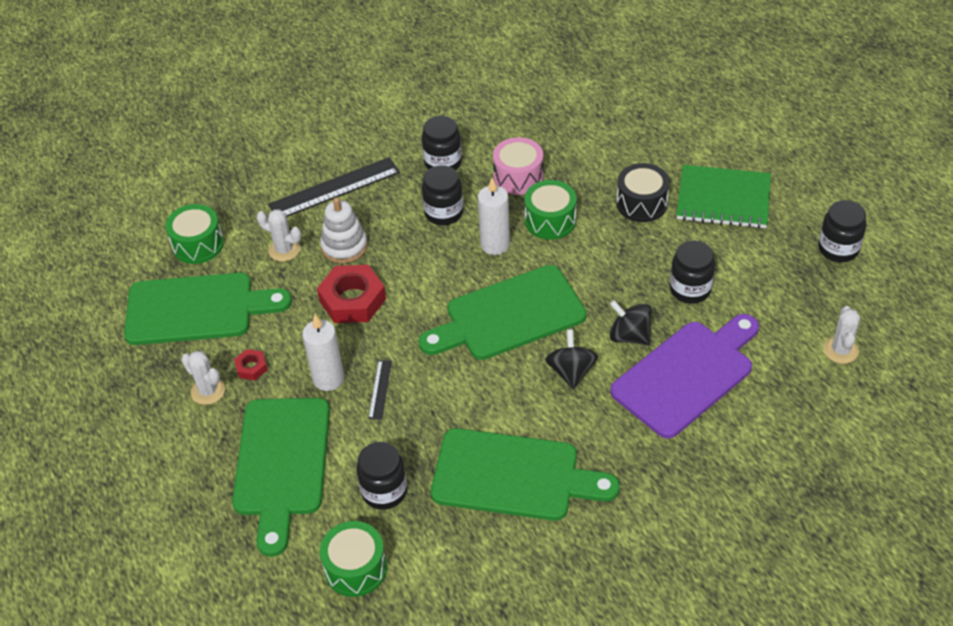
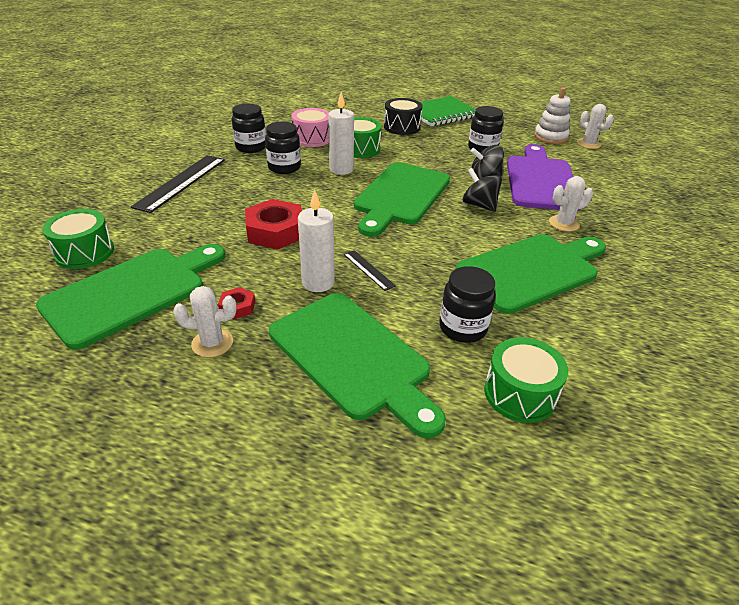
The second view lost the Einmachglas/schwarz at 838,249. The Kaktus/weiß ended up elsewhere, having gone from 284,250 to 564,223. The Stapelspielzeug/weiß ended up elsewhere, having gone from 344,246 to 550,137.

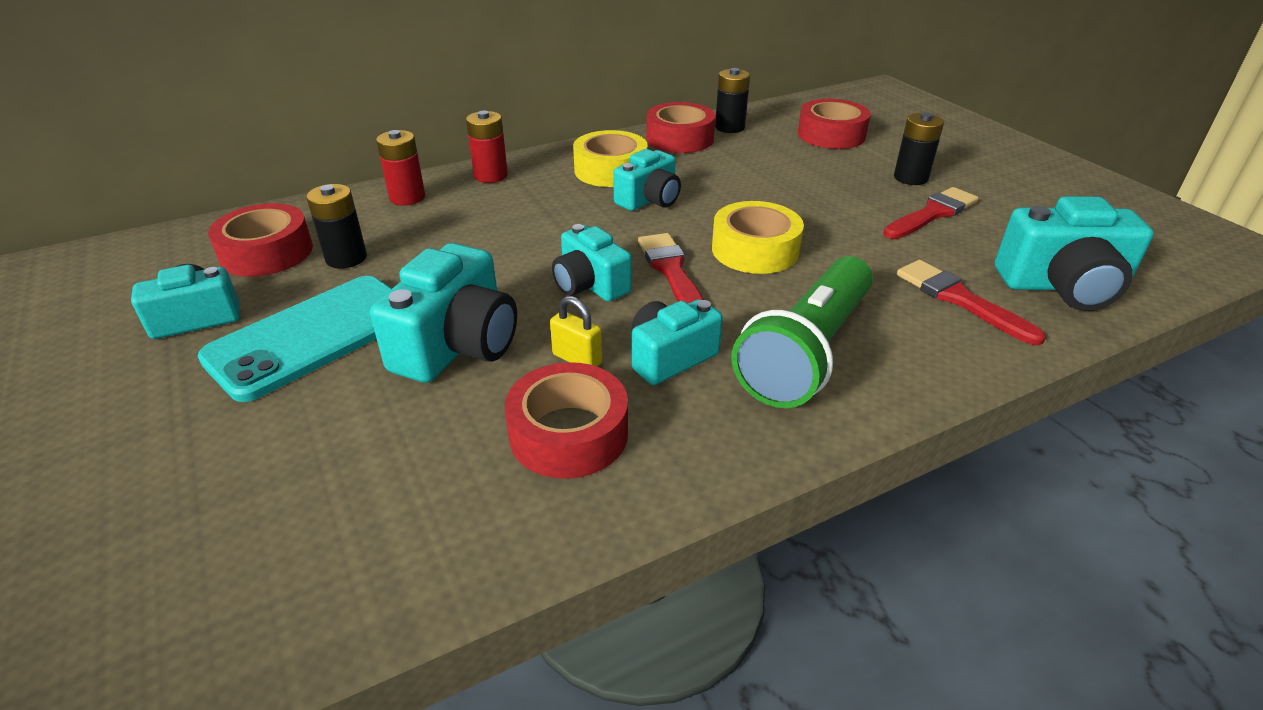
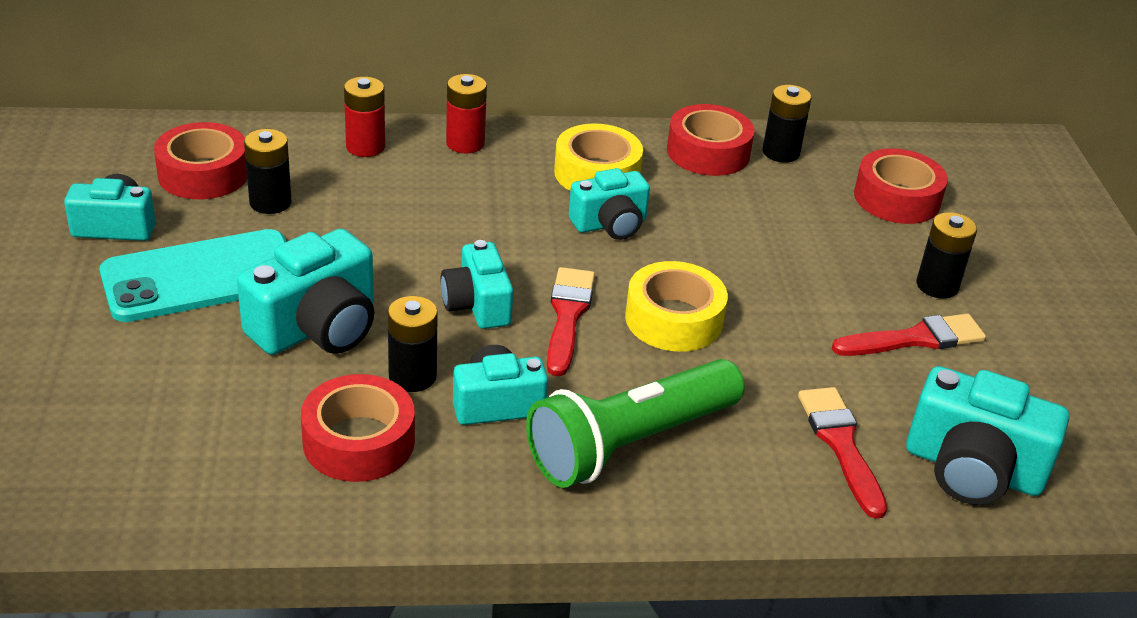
Where the Vorhängeschloss/gelb stood at 577,359, the Batterie/schwarz came to stand at 412,376.

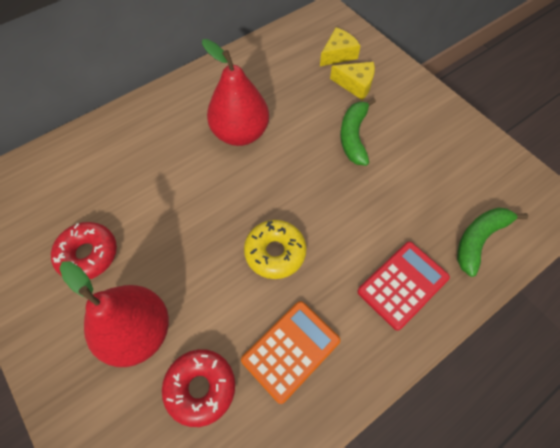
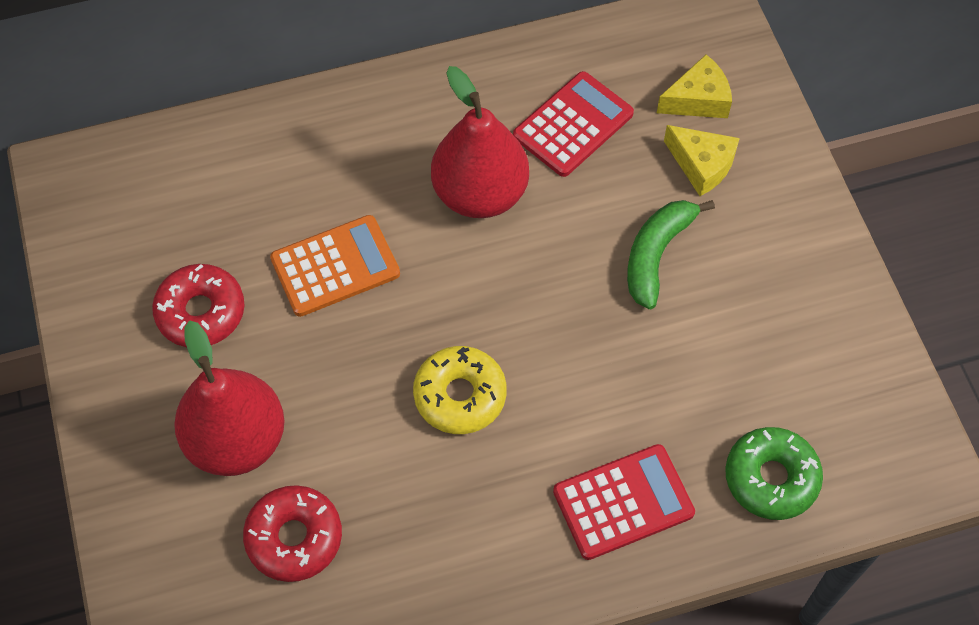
The second view gained the Taschenrechner/rot at 573,125. The Taschenrechner/orange ended up elsewhere, having gone from 290,350 to 335,266. Where the Banane/grün stood at 479,239, the Donut/grün came to stand at 771,478.

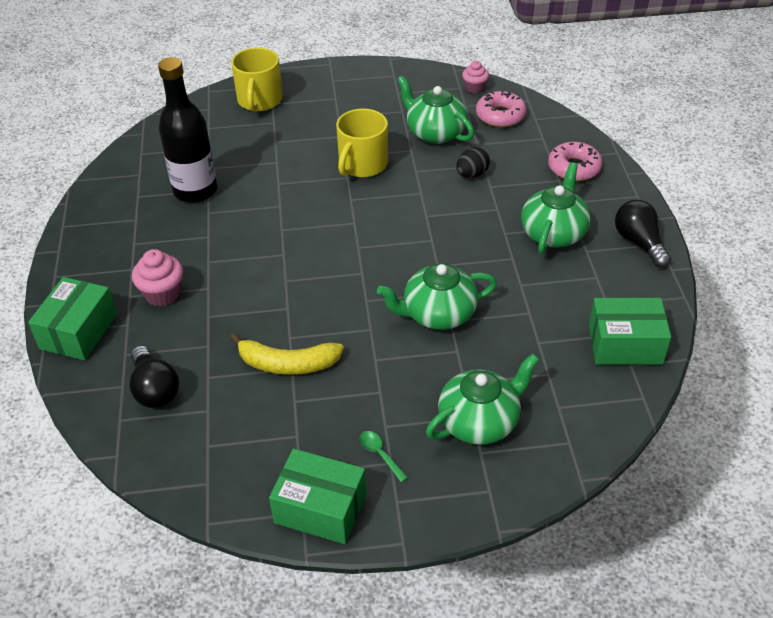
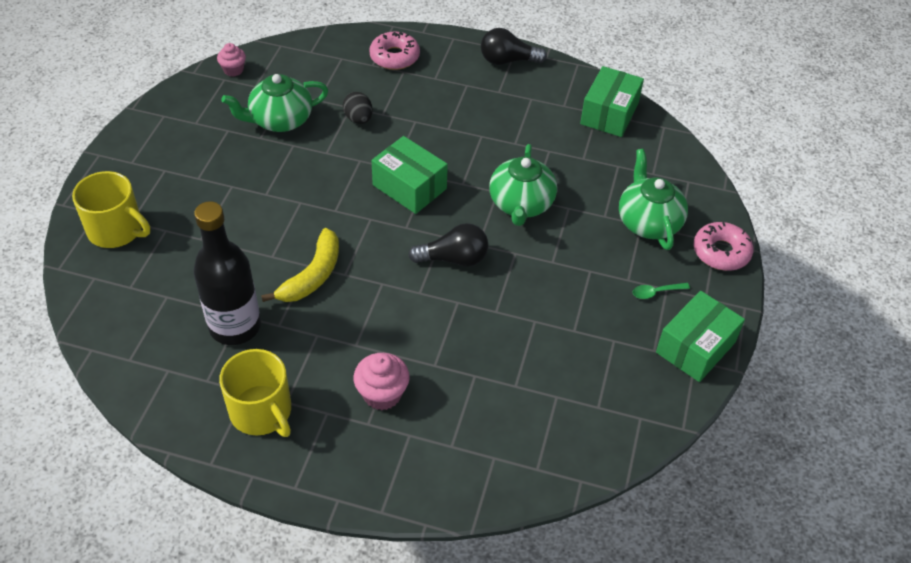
The second view lost the Teekanne/grün at 553,233. The Schachtel/grün ended up elsewhere, having gone from 78,331 to 409,187. The Glühbirne/schwarz ended up elsewhere, having gone from 155,389 to 454,259. The Banane/gelb ended up elsewhere, having gone from 287,364 to 312,275. The Tasse/gelb ended up elsewhere, having gone from 362,164 to 261,411. The Donut/rosa ended up elsewhere, having gone from 500,115 to 721,252.

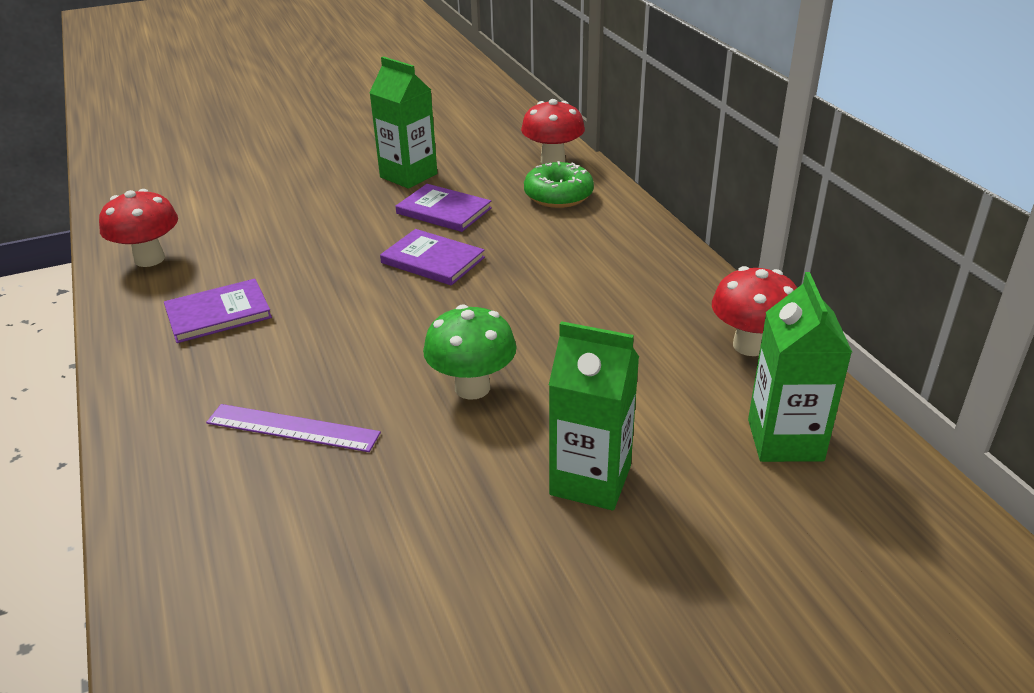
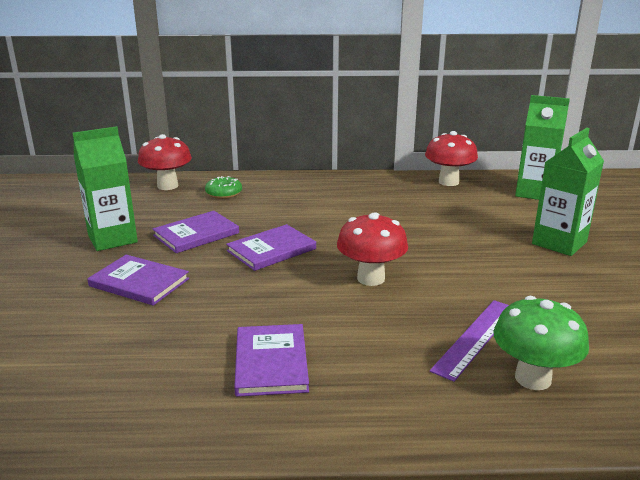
The second view gained the Buch/lila at 139,282. The Pilz/rot ended up elsewhere, having gone from 149,259 to 371,278. The Pilz/grün ended up elsewhere, having gone from 472,388 to 533,378. The size of the Donut/grün at 558,195 changed by a factor of 0.66.

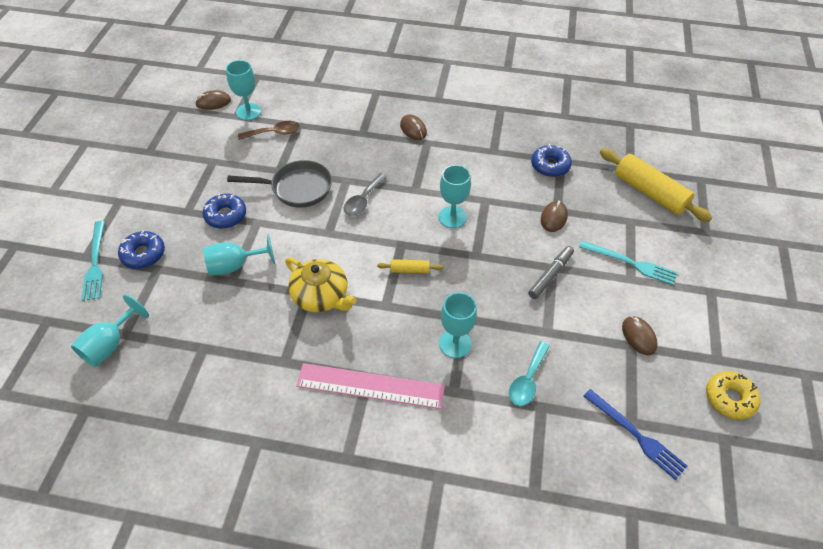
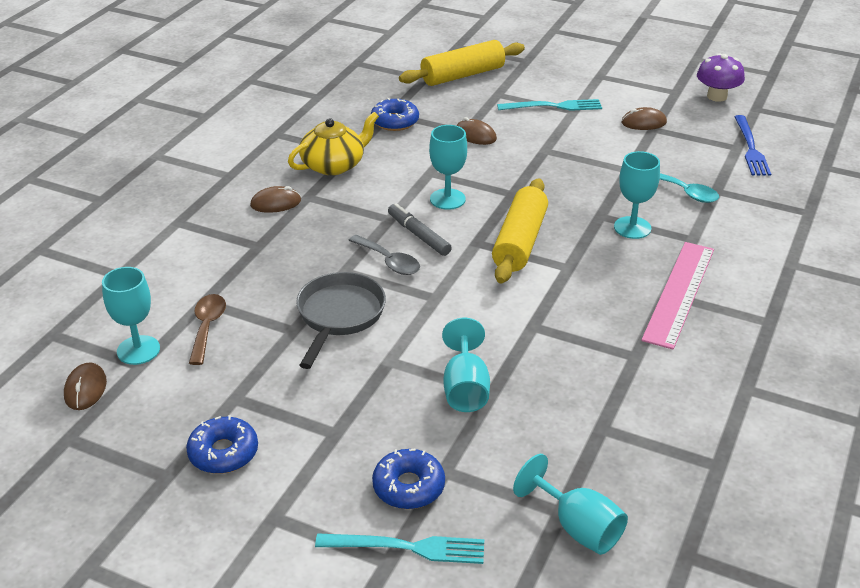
The Donut/blau ended up elsewhere, having gone from 226,215 to 223,453. The Teekanne/gelb ended up elsewhere, having gone from 321,296 to 334,165. The Filzstift/grau ended up elsewhere, having gone from 550,275 to 419,235. Where the Donut/gelb stood at 729,398, the Pilz/lila came to stand at 717,96. The Gabel/türkis at 630,263 ended up facing another way, 45 degrees clockwise from before. The Gabel/blau at 636,435 ended up facing another way, 120 degrees clockwise from before. The size of the Nudelholz/gelb at 410,270 changed by a factor of 2.15.

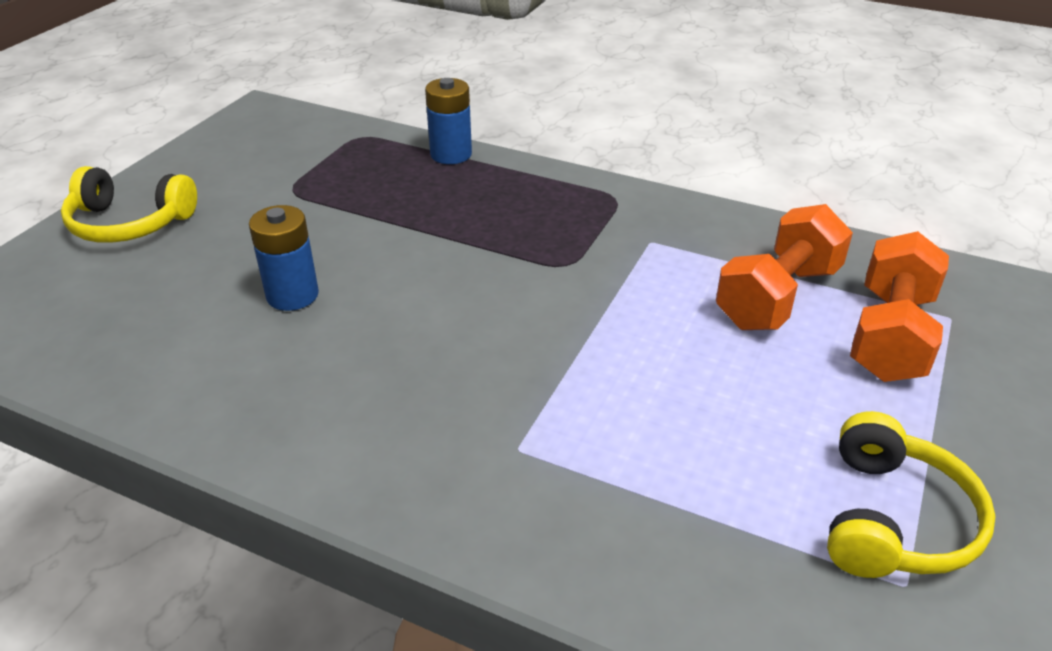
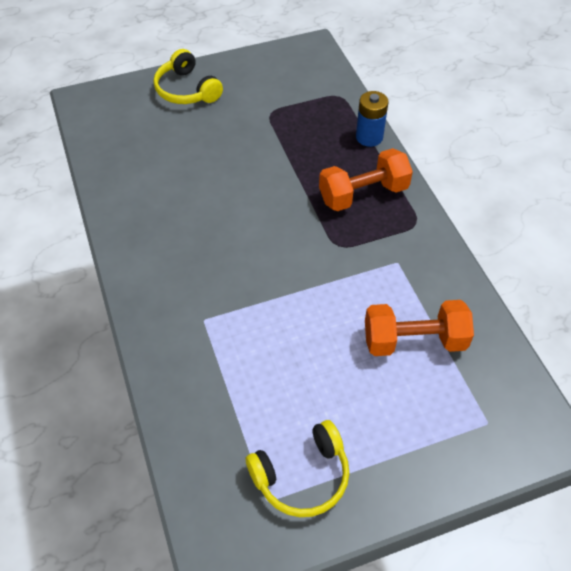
The second view lost the Batterie/blau at 292,295. The Hantel/orange ended up elsewhere, having gone from 890,336 to 363,194.

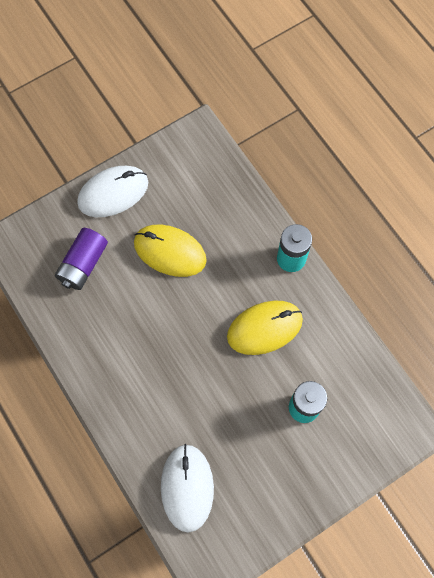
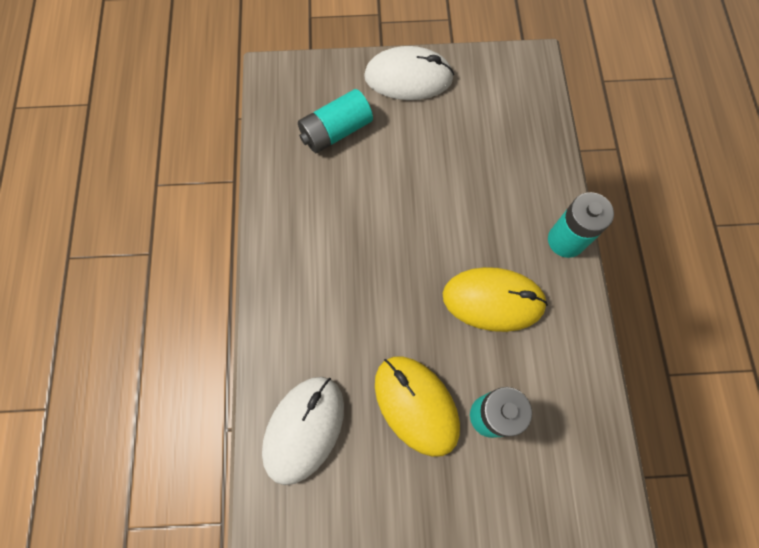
The Computermaus/gelb ended up elsewhere, having gone from 170,251 to 416,405. What was the Batterie/lila at 83,264 turned into the Batterie/türkis at 336,131.

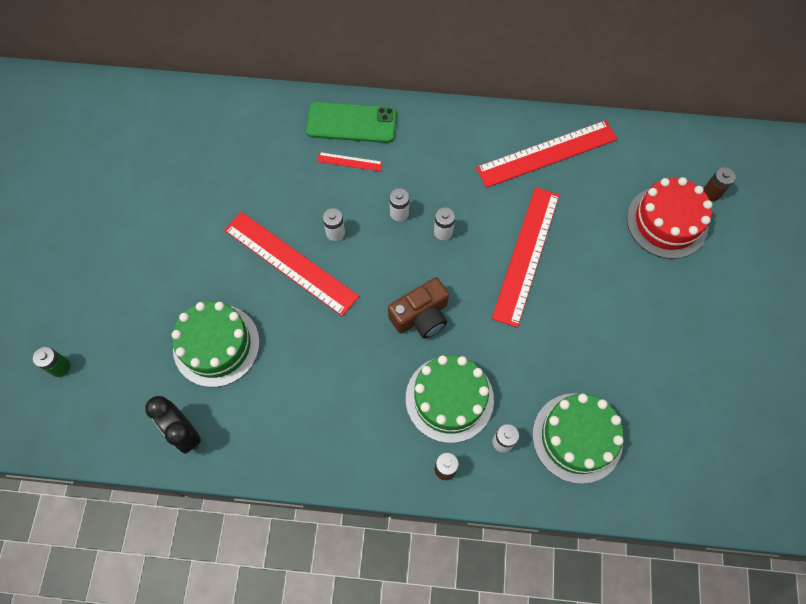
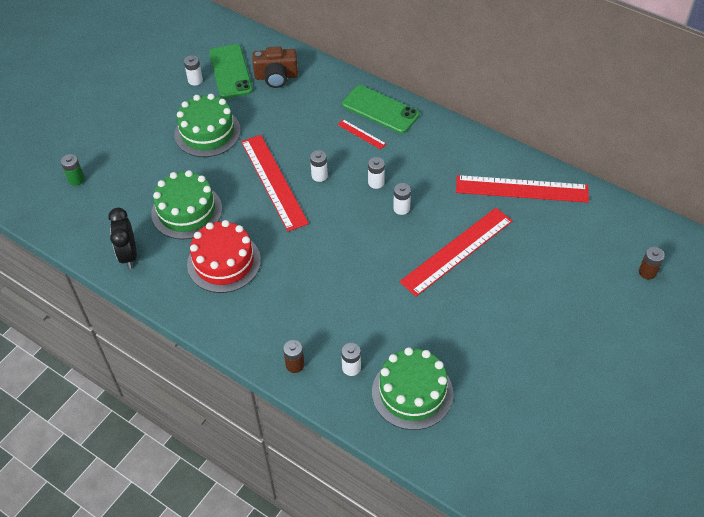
The second view gained the Batterie/weiß at 195,80. The second view gained the Handy/grün at 230,71. The Kamera/braun ended up elsewhere, having gone from 421,316 to 276,76. The Kuchen/grün ended up elsewhere, having gone from 449,398 to 207,132. The Kuchen/rot ended up elsewhere, having gone from 667,222 to 224,262.

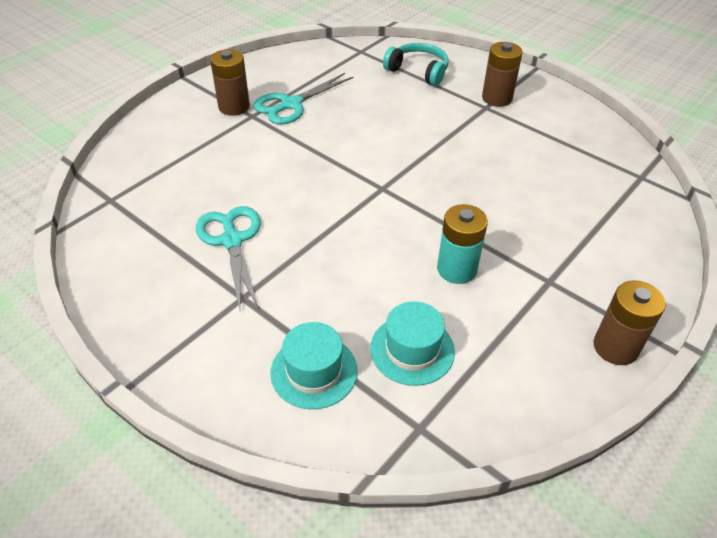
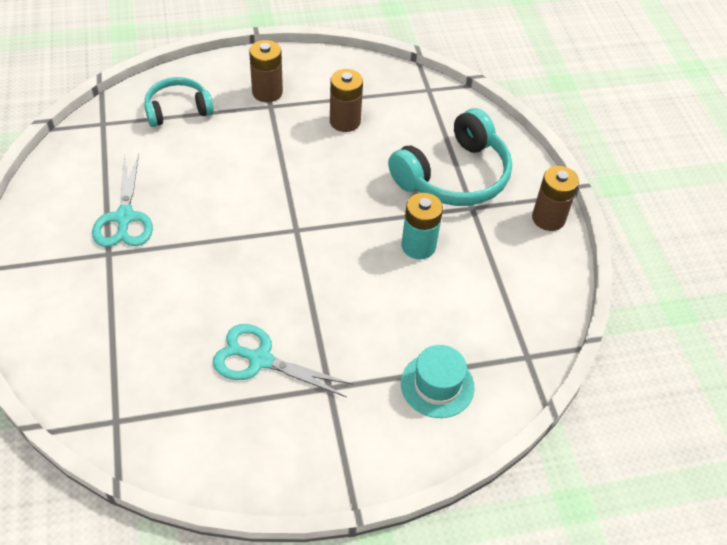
The second view lost the Hut/türkis at 412,350. The second view gained the Kopfhörer/türkis at 454,176. The Batterie/braun ended up elsewhere, having gone from 234,107 to 345,121.

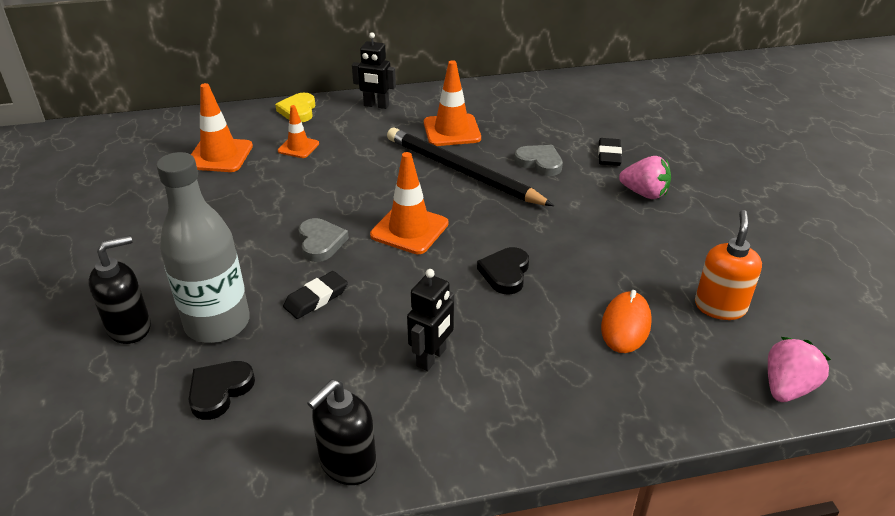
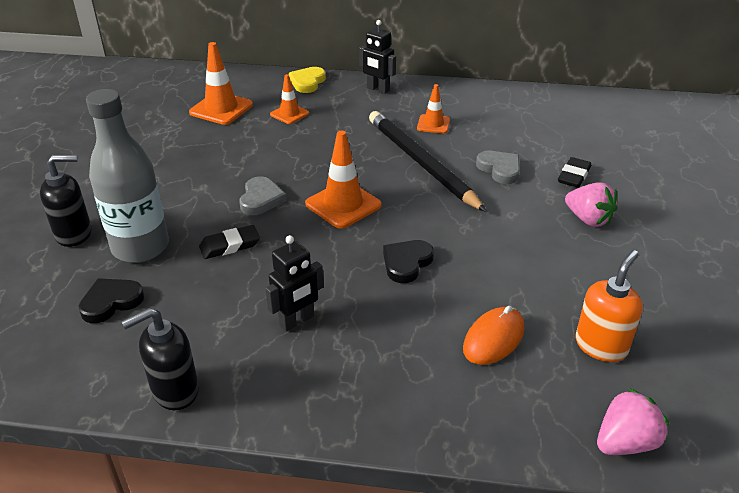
The size of the Leitkegel/orange at 452,131 changed by a factor of 0.61.

